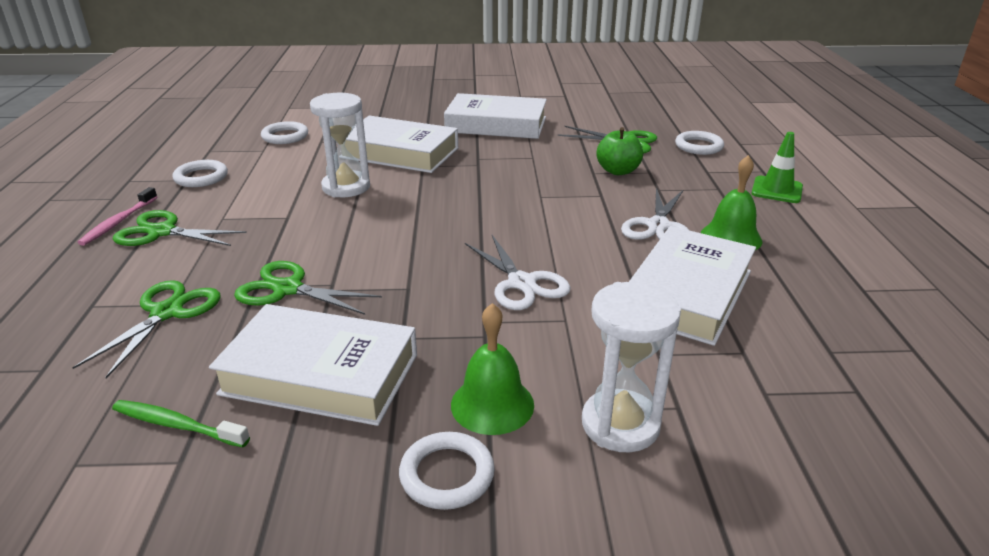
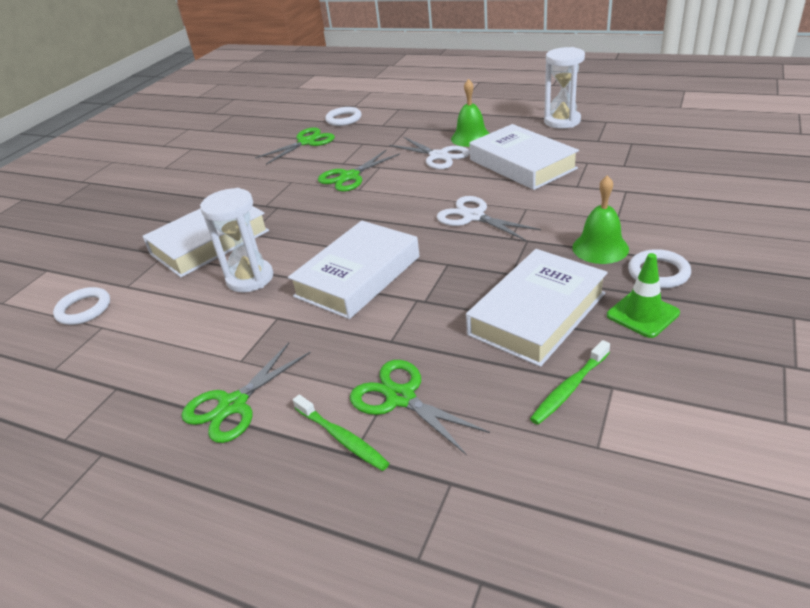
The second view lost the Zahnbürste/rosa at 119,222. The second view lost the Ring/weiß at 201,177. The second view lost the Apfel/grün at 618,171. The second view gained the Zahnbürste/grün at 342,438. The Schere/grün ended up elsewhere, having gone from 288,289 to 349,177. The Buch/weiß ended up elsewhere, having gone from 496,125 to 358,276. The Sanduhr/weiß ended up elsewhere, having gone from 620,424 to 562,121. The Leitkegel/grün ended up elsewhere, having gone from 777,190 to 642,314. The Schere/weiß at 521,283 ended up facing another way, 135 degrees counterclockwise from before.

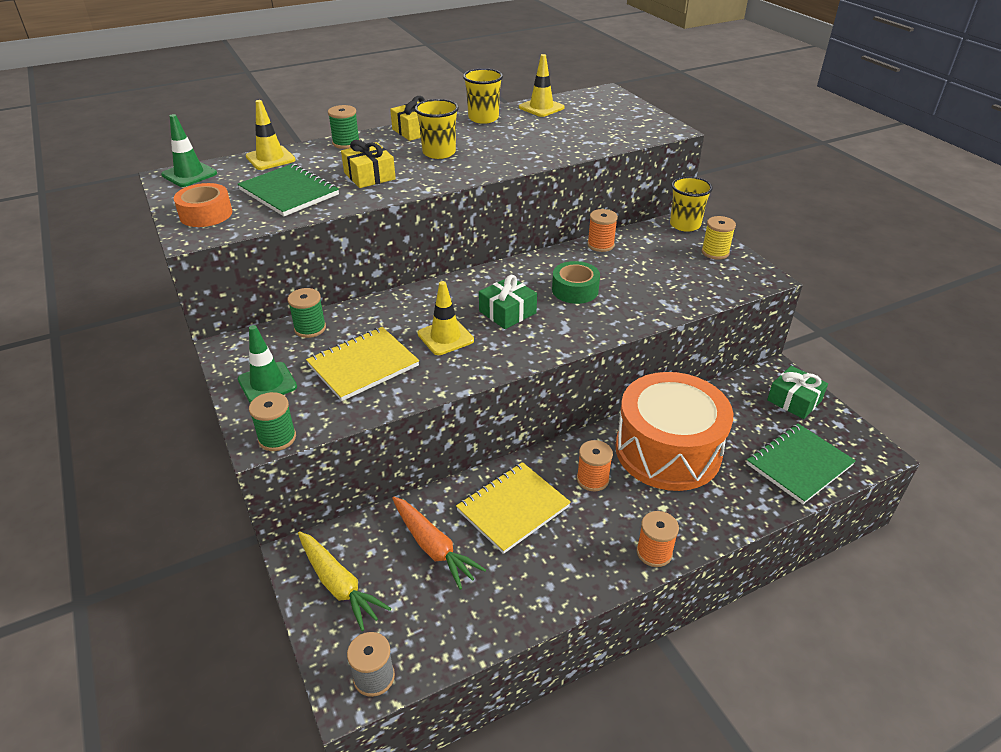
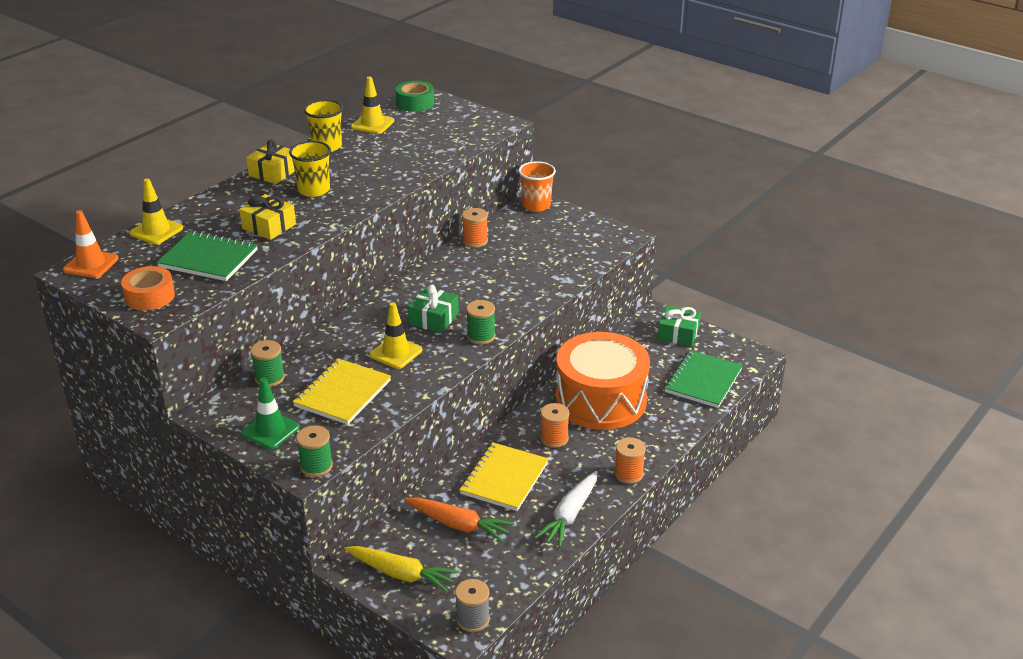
The second view lost the Garnrolle/gelb at 715,252. The second view gained the Karotte/weiß at 569,515. The Garnrolle/grün ended up elsewhere, having gone from 346,143 to 481,336. The Klebeband/grün ended up elsewhere, having gone from 575,290 to 415,103. What was the Leitkegel/grün at 189,174 turned into the Leitkegel/orange at 91,264. What was the Becher/gelb at 685,225 turned into the Becher/orange at 536,205.

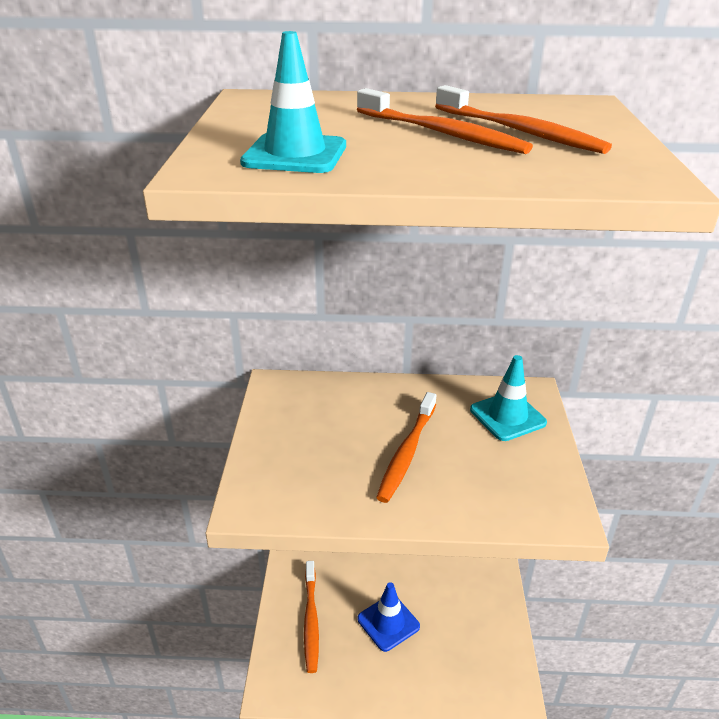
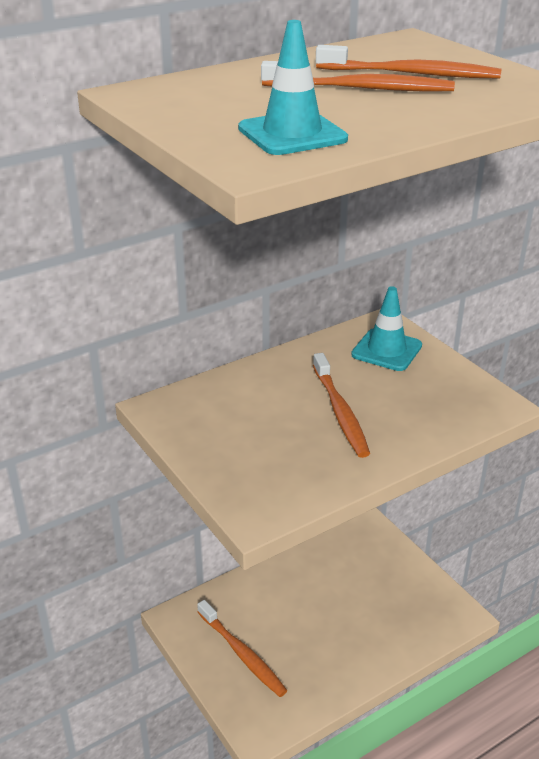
The second view lost the Leitkegel/blau at 388,622.

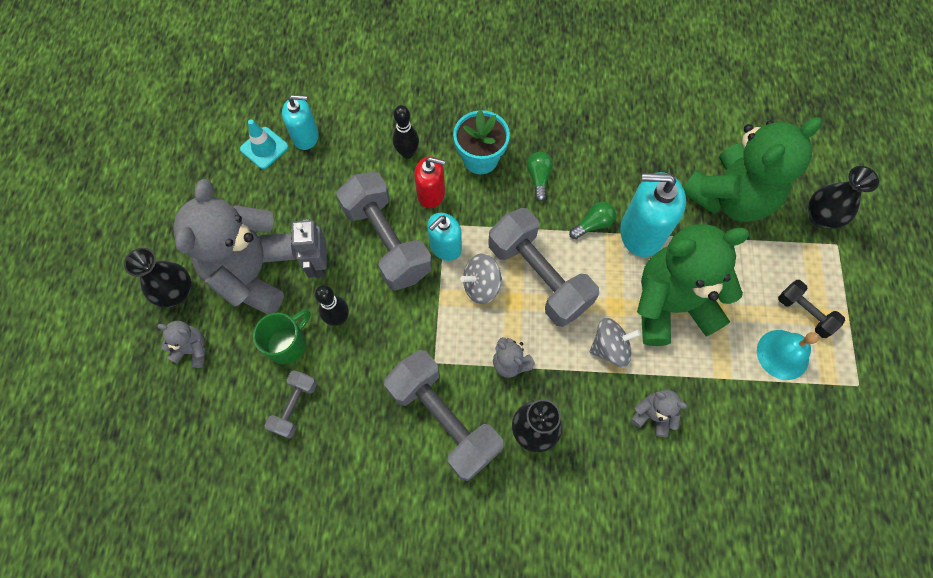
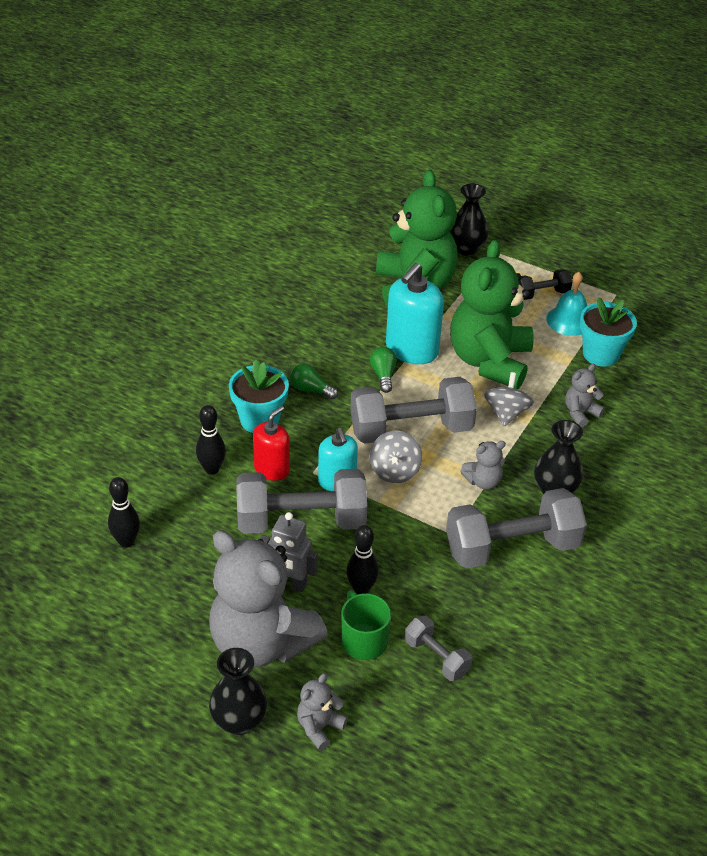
The second view lost the Leitkegel/türkis at 264,148. The second view gained the Blumentopf/türkis at 601,354. Where the Seifenspender/türkis stood at 306,136, the Bowlingkegel/schwarz came to stand at 126,541.

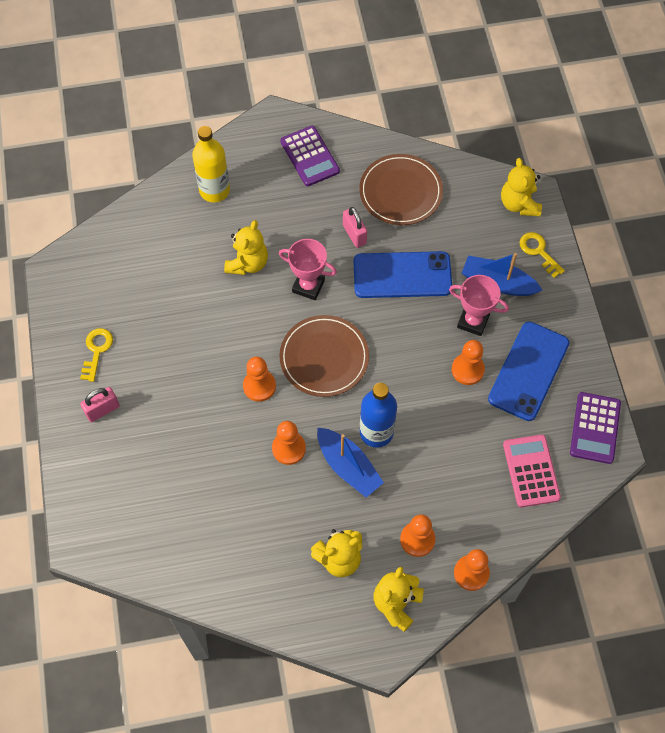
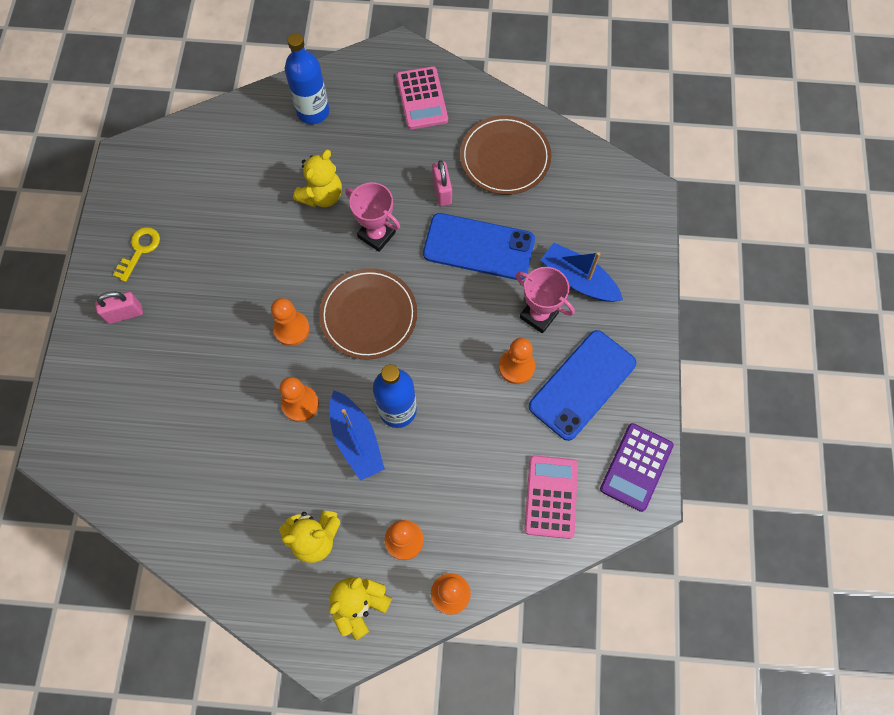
The second view lost the Teddybär/gelb at 519,204. The second view lost the Schlüssel/gelb at 539,252. What was the Flasche/gelb at 214,190 turned into the Flasche/blau at 313,112. What was the Taschenrechner/lila at 309,156 turned into the Taschenrechner/rosa at 422,98.

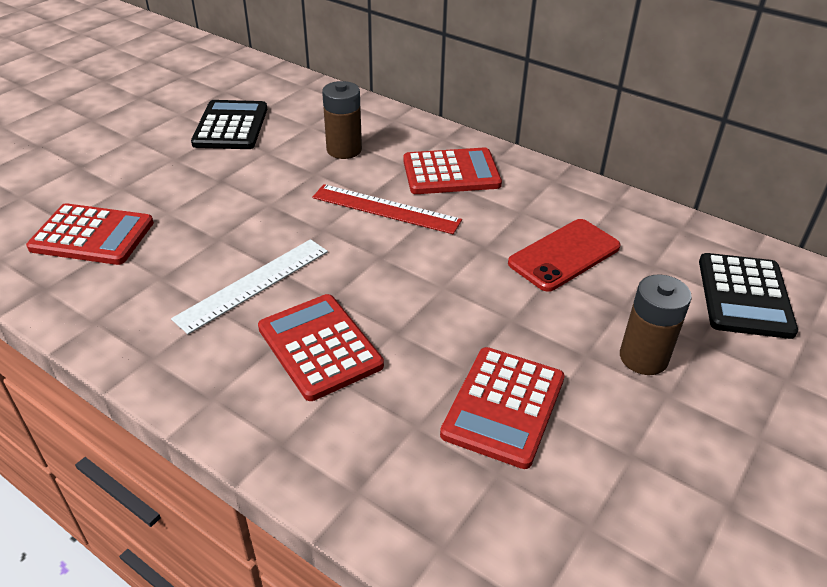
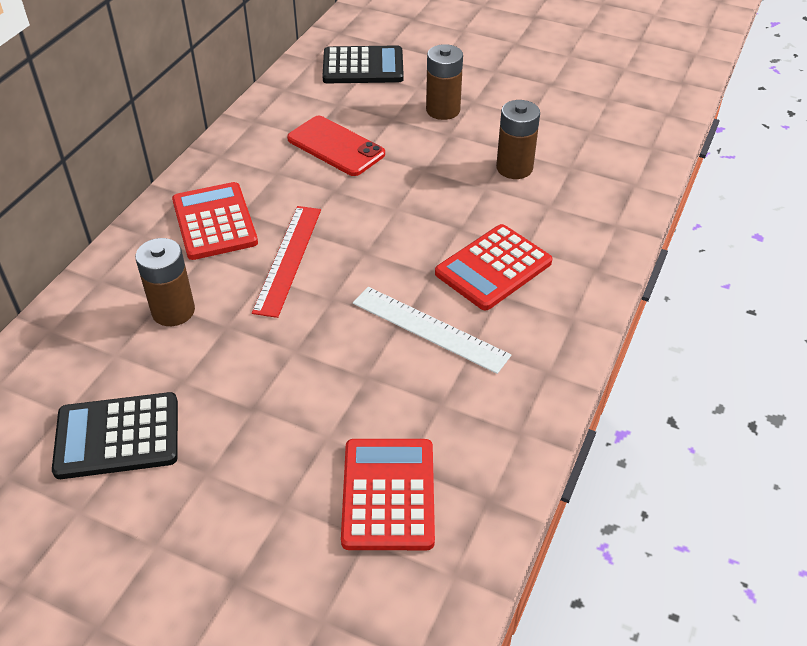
Where the Taschenrechner/rot stood at 503,406, the Batterie/braun came to stand at 514,168.

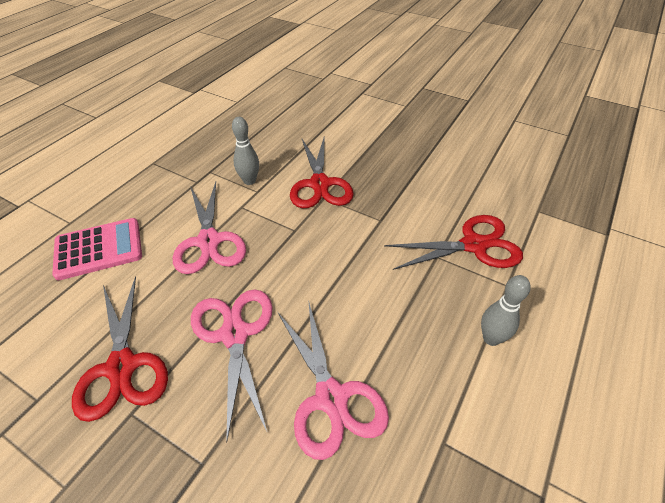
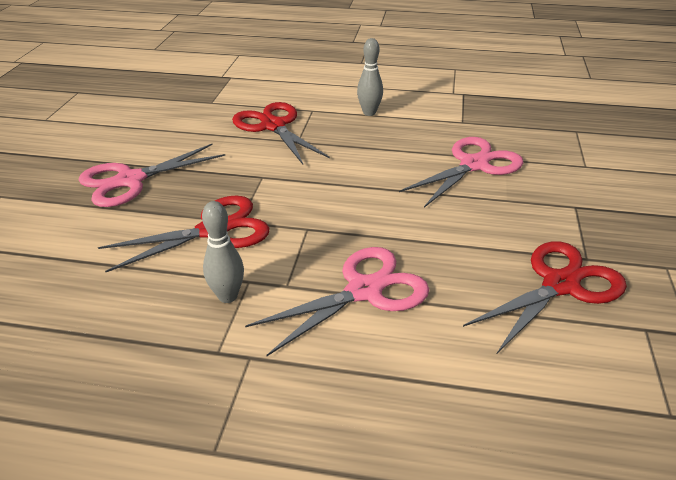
The second view lost the Taschenrechner/rosa at 99,249. The Schere/rosa ended up elsewhere, having gone from 234,334 to 130,180.

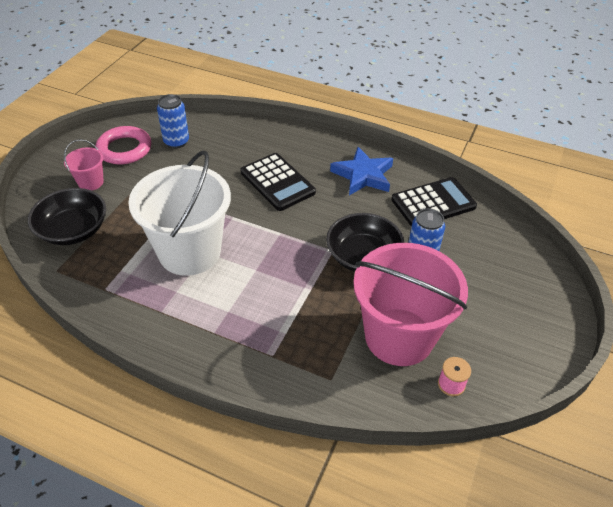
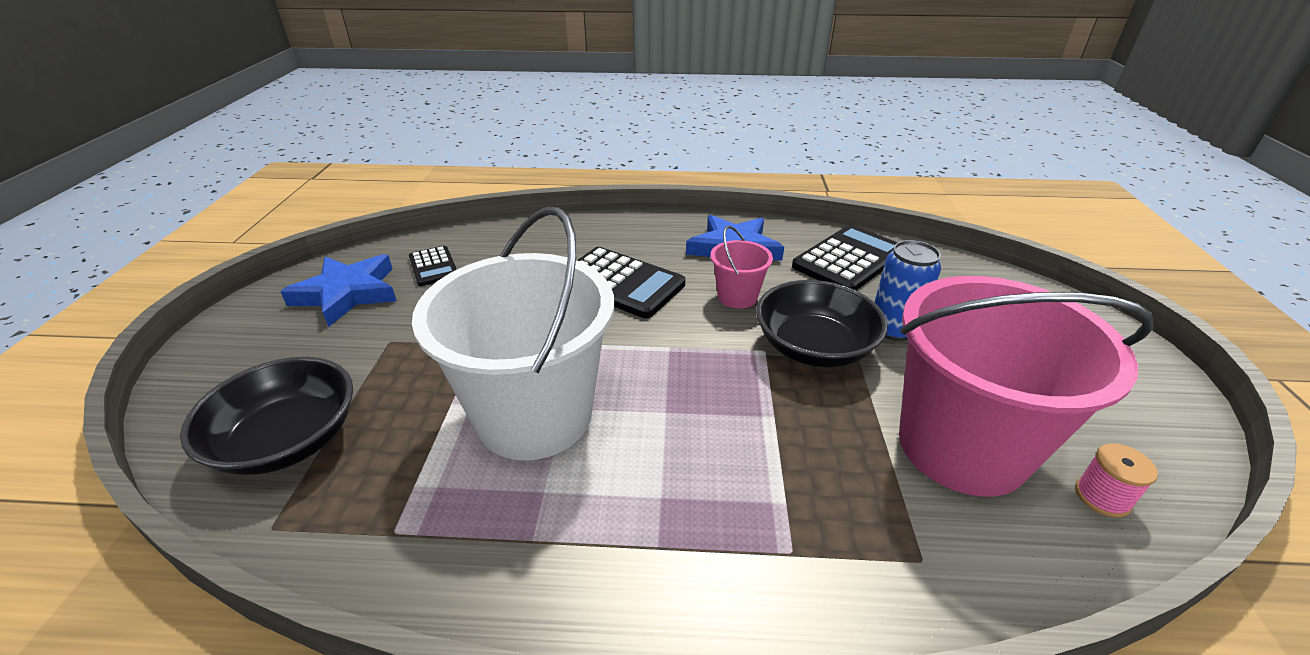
The Eimer/rosa ended up elsewhere, having gone from 91,182 to 737,296. Where the Ring/rosa stood at 124,149, the Stern/blau came to stand at 347,293. Where the Dose/blau stood at 176,142, the Taschenrechner/schwarz came to stand at 433,267.

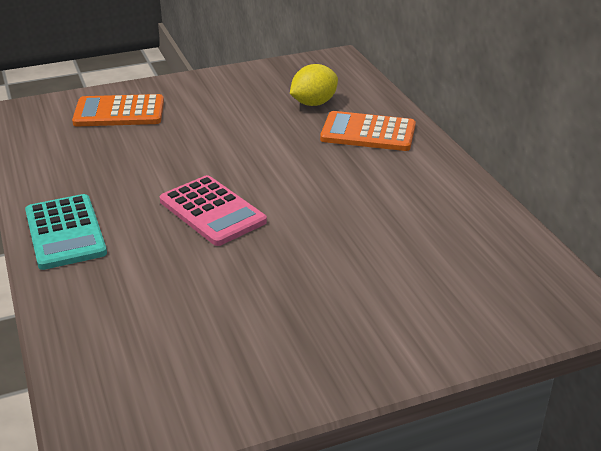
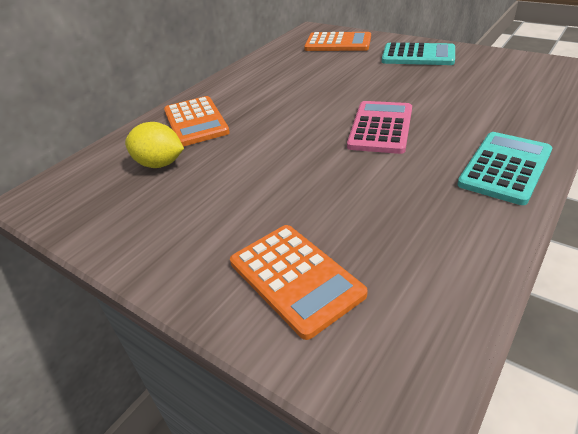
The second view gained the Taschenrechner/orange at 338,43. The second view gained the Taschenrechner/türkis at 418,55.

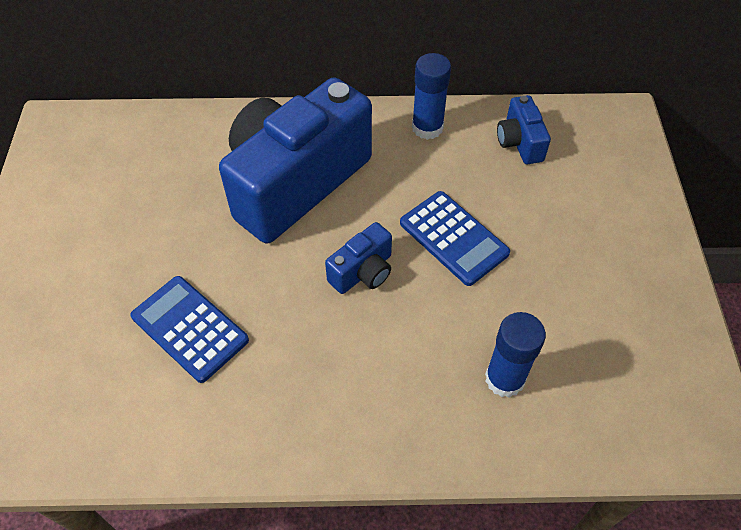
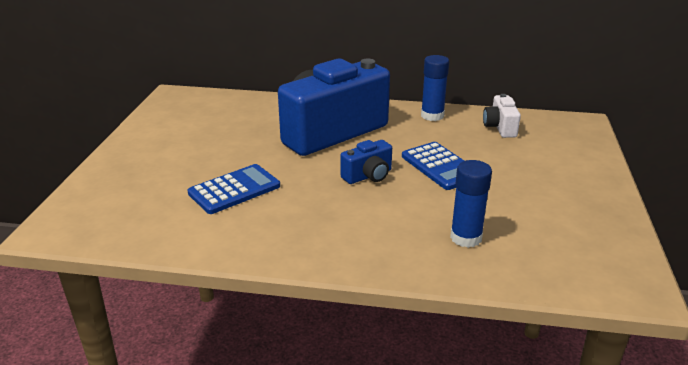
What was the Kamera/blau at 519,142 turned into the Kamera/weiß at 500,127. The Taschenrechner/blau at 190,328 ended up facing another way, 90 degrees clockwise from before.

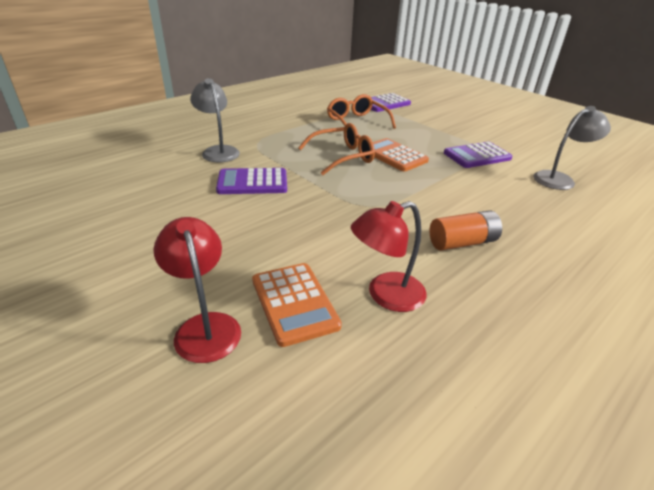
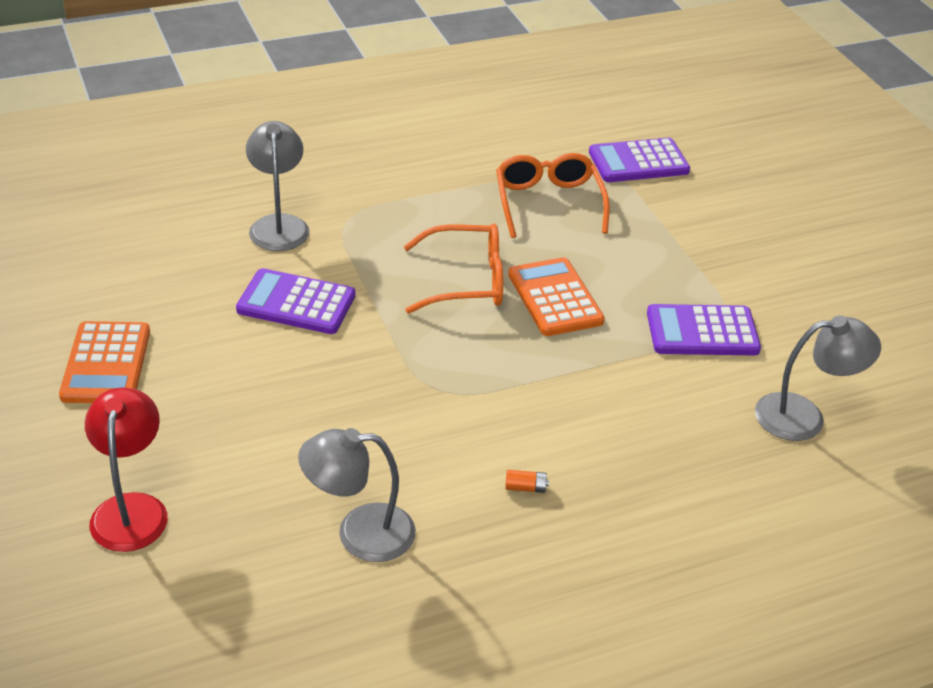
The Taschenrechner/orange ended up elsewhere, having gone from 294,303 to 106,364. What was the Lampe/rot at 386,295 turned into the Lampe/grau at 359,533. The size of the Batterie/orange at 462,242 changed by a factor of 0.43.

